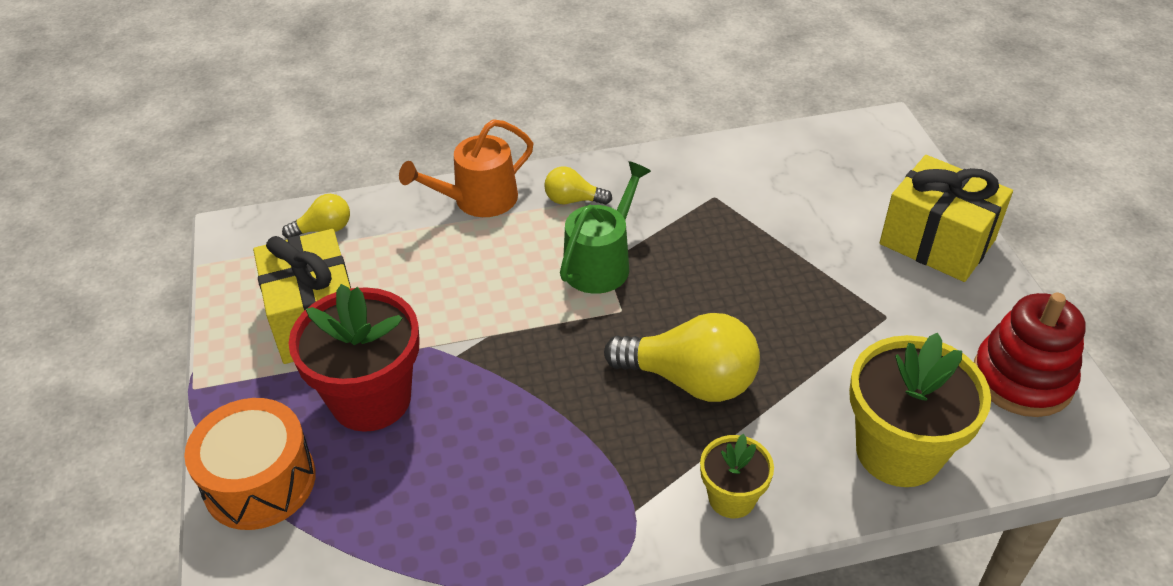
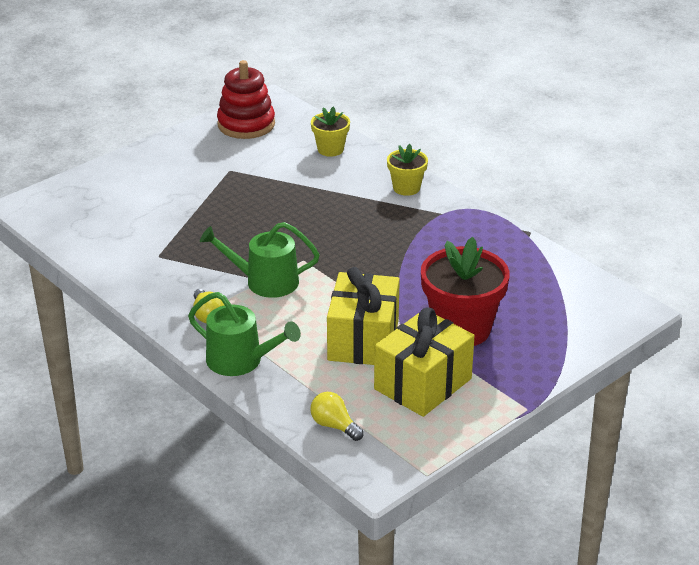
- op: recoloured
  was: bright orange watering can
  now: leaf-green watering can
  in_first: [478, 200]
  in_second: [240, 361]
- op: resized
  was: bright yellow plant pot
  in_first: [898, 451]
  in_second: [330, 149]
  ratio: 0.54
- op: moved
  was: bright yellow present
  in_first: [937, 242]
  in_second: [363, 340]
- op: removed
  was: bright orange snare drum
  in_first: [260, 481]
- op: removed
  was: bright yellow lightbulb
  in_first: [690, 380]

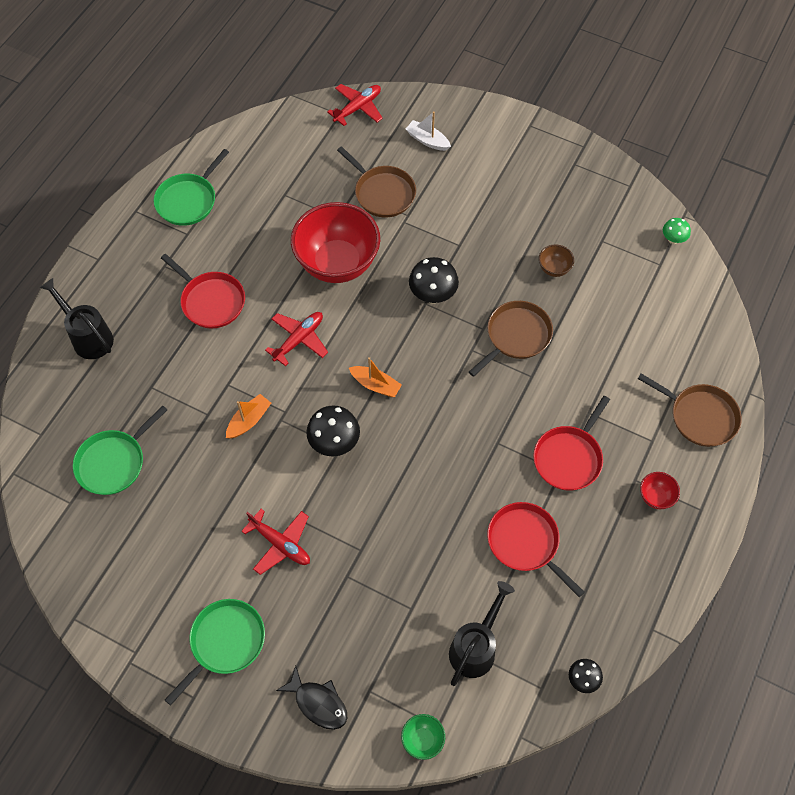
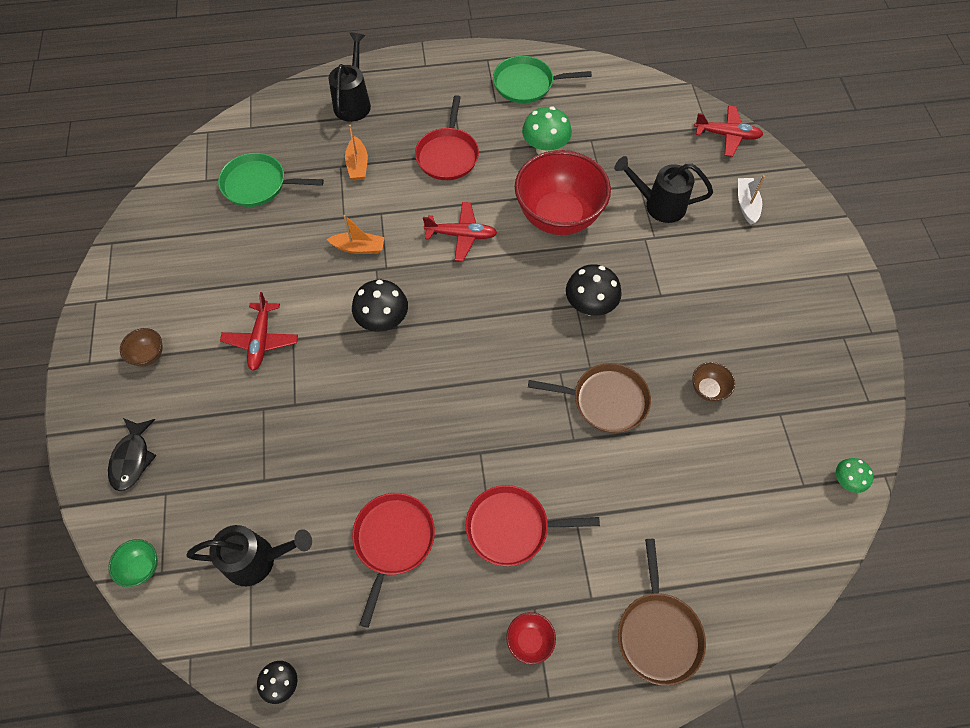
- op: replaced
  was: leaf-green frying pan
  now: brown bowl
  in_first: [225, 642]
  in_second: [148, 355]
- op: moved
  was: bright orange boat
  in_first: [375, 385]
  in_second: [357, 165]
- op: added
  now: leaf-green mushroom
  in_second: [545, 149]
- op: replaced
  was: brown frying pan
  now: jet-black watering can
  in_first: [382, 193]
  in_second: [659, 205]

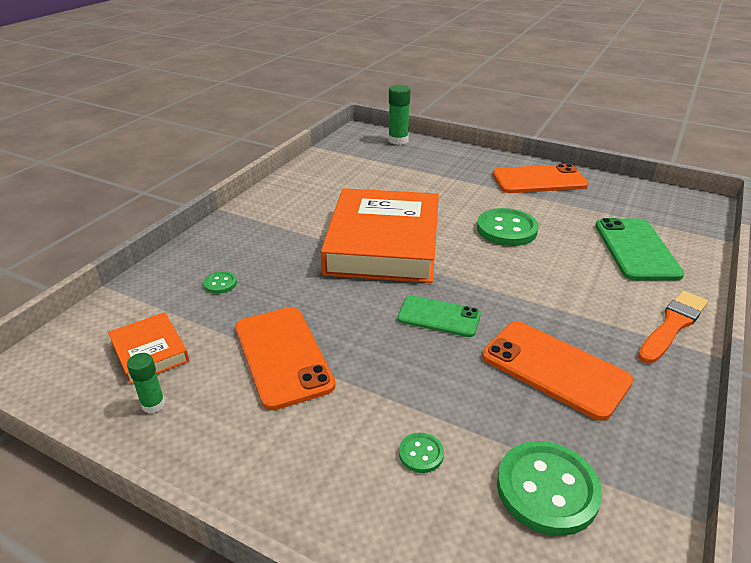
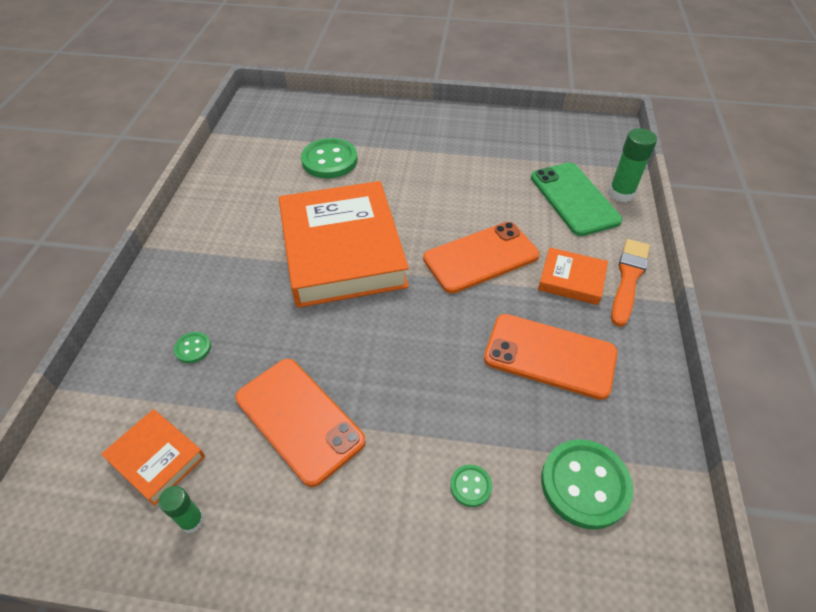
- op: moved
  was: leaf-green shirt button
  in_first: [506, 229]
  in_second: [329, 160]
- op: moved
  was: bright orange phone
  in_first: [539, 180]
  in_second: [481, 257]
- op: added
  now: bright orange hardcover
  in_second: [571, 279]
- op: moved
  was: leaf-green stick of glue
  in_first: [398, 140]
  in_second: [621, 193]
- op: removed
  was: leaf-green phone
  in_first: [439, 317]

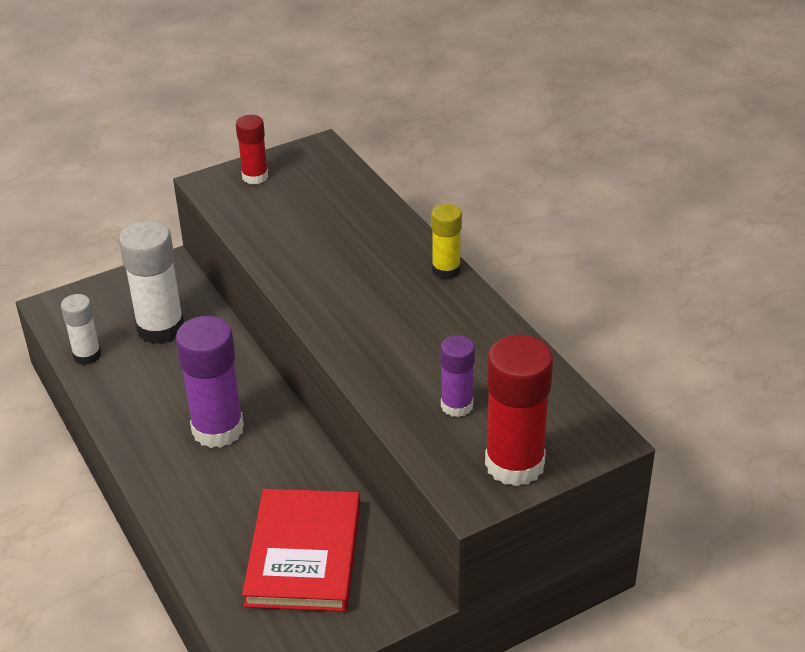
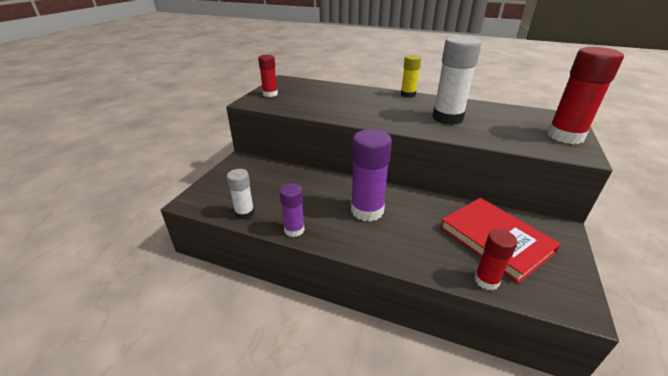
- op: moved
  was: royal purple stick of glue
  in_first: [457, 405]
  in_second: [294, 230]
- op: moved
  was: white stick of glue
  in_first: [160, 328]
  in_second: [447, 118]
- op: added
  now: scarlet stick of glue
  in_second: [486, 280]

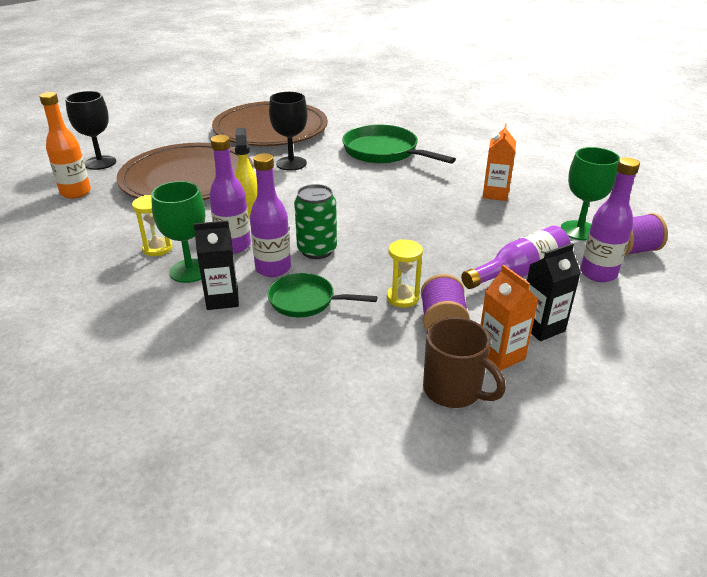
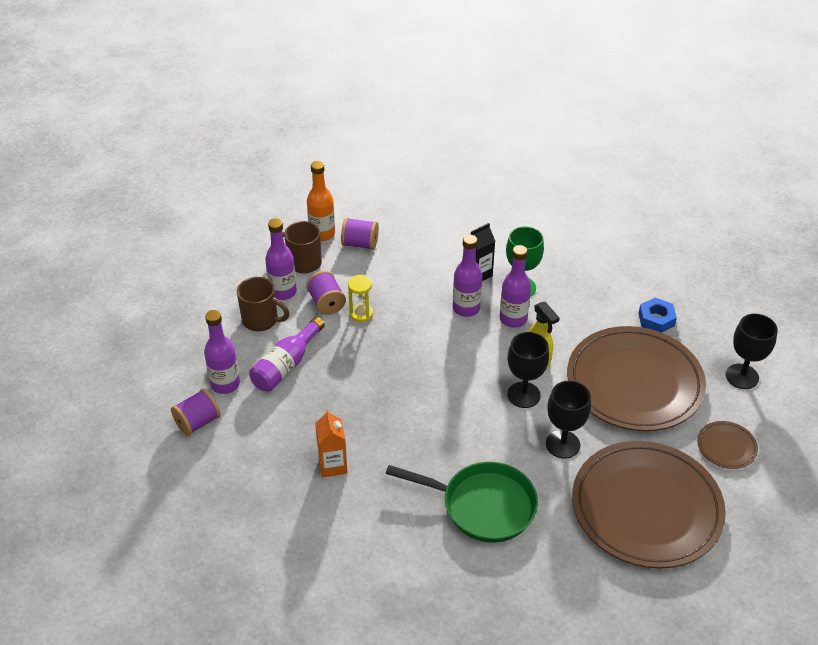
- op: replaced
  was: jet-black milk carton
  now: brown tea mug
  in_first: [541, 327]
  in_second: [261, 320]
- op: replaced
  was: bright orange milk carton
  now: royal purple bottle
  in_first: [500, 355]
  in_second: [283, 292]
- op: moved
  was: bright orange bottle
  in_first: [76, 192]
  in_second: [322, 234]
- op: added
  now: royal purple bobbin
  in_second: [360, 244]
- op: added
  now: jet-black goblet
  in_second: [523, 395]
- op: added
  now: blue nut
  in_second: [656, 319]
- op: added
  now: brown flat dish
  in_second: [726, 447]
- op: removed
  was: bright yellow sandglass
  in_first: [157, 248]
- op: removed
  was: leaf-green frying pan
  in_first: [306, 301]
- op: removed
  was: leaf-green soda can
  in_first: [317, 250]
- op: removed
  was: leaf-green goblet
  in_first: [579, 230]

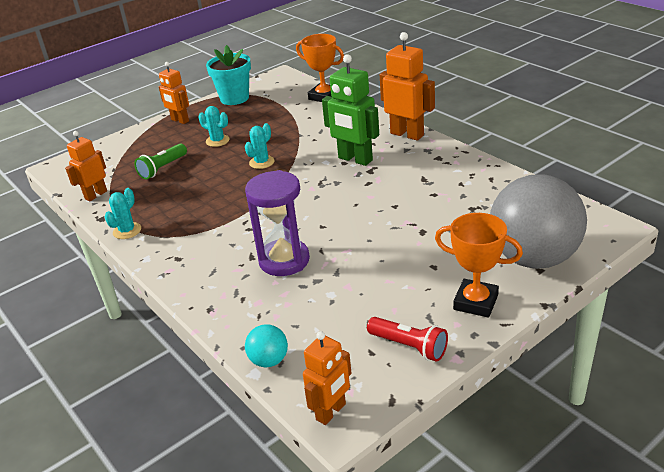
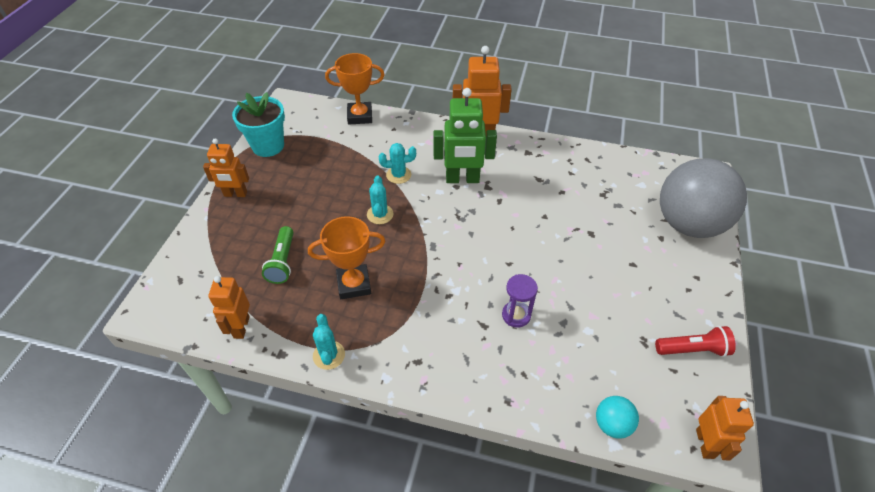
- op: moved
  was: bright orange award cup
  in_first: [475, 302]
  in_second: [354, 284]
- op: moved
  was: teal saguaro cactus
  in_first: [217, 141]
  in_second: [398, 175]
- op: resized
  was: royal purple sandglass
  in_first: [284, 260]
  in_second: [516, 315]
  ratio: 0.57

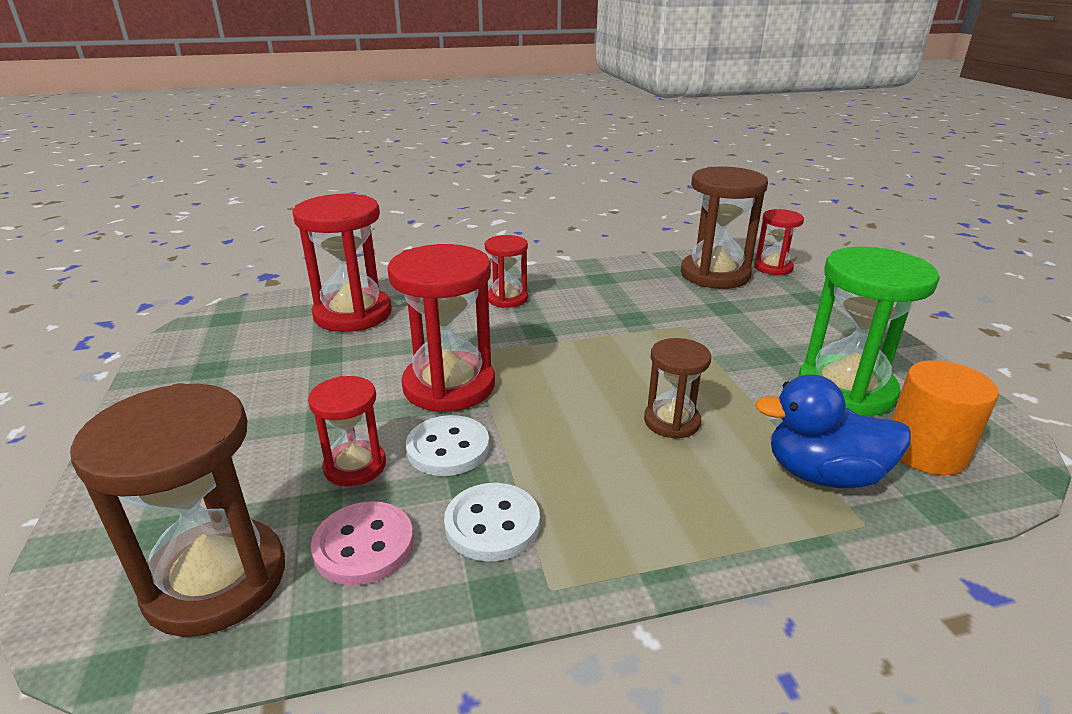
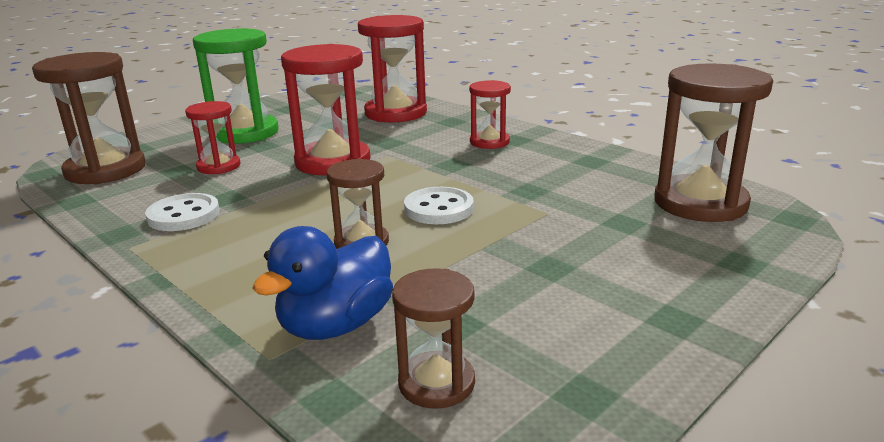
- op: moved
  was: leaf-green sandglass
  in_first: [845, 390]
  in_second: [245, 133]
- op: turned
  was: blue rubber duck
  in_first: [823, 474]
  in_second: [336, 325]
  clockwise: -120
- op: replaced
  was: bright orange cylinder shape
  now: brown sandglass
  in_first: [925, 451]
  in_second: [436, 383]
- op: moved
  was: white shirt button
  in_first: [448, 448]
  in_second: [439, 208]
- op: removed
  was: rose-pink shirt button
  in_first: [364, 545]
- op: removed
  was: scarlet sandglass
  in_first: [773, 267]

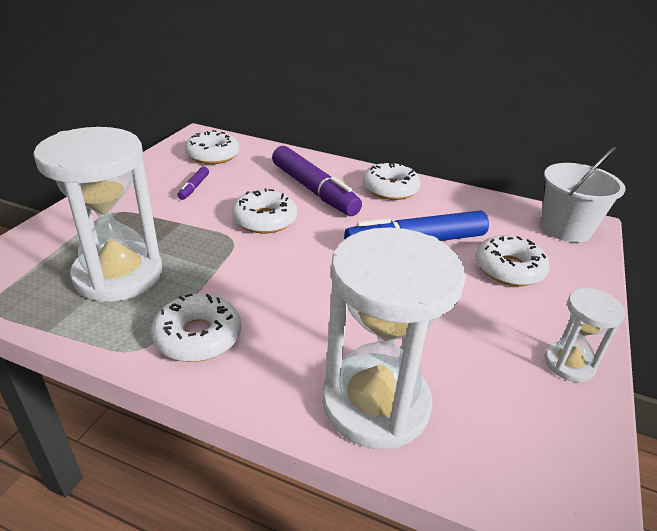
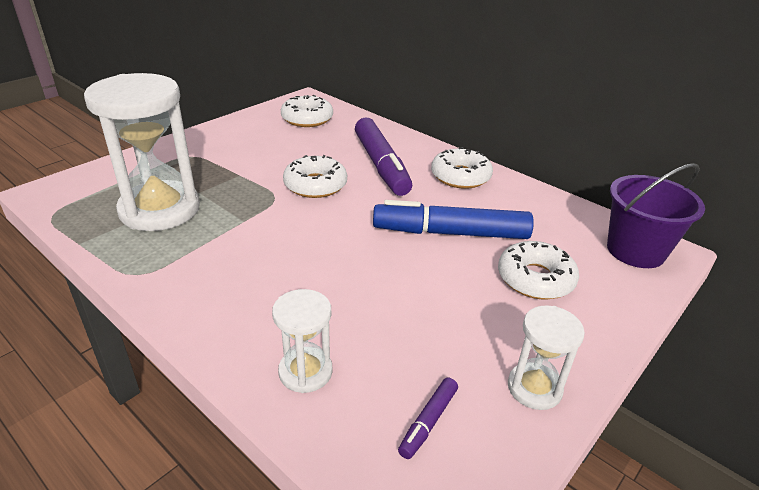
- op: resized
  was: white sandglass
  in_first: [375, 403]
  in_second: [305, 372]
  ratio: 0.5
- op: moved
  was: royal purple marker
  in_first: [194, 187]
  in_second: [428, 422]
- op: recoloured
  was: white sand bucket
  now: royal purple sand bucket
  in_first: [565, 228]
  in_second: [635, 250]
- op: removed
  was: white glazed donut
  in_first: [198, 336]

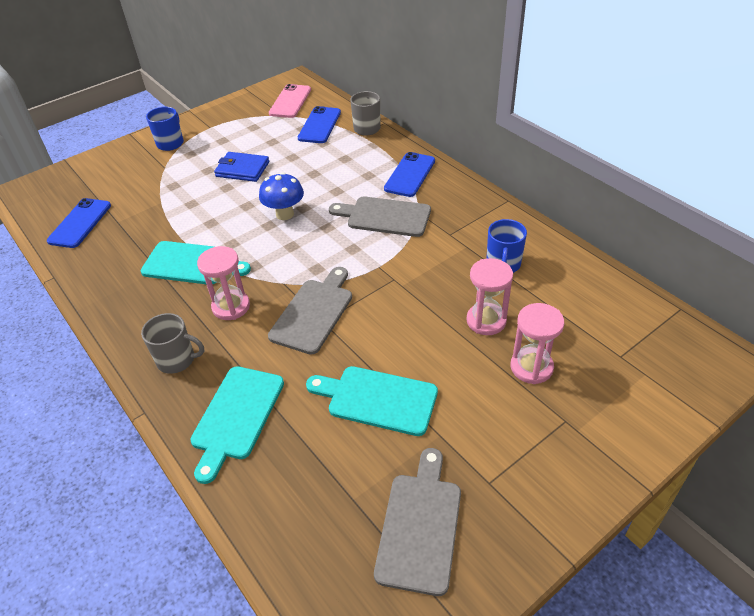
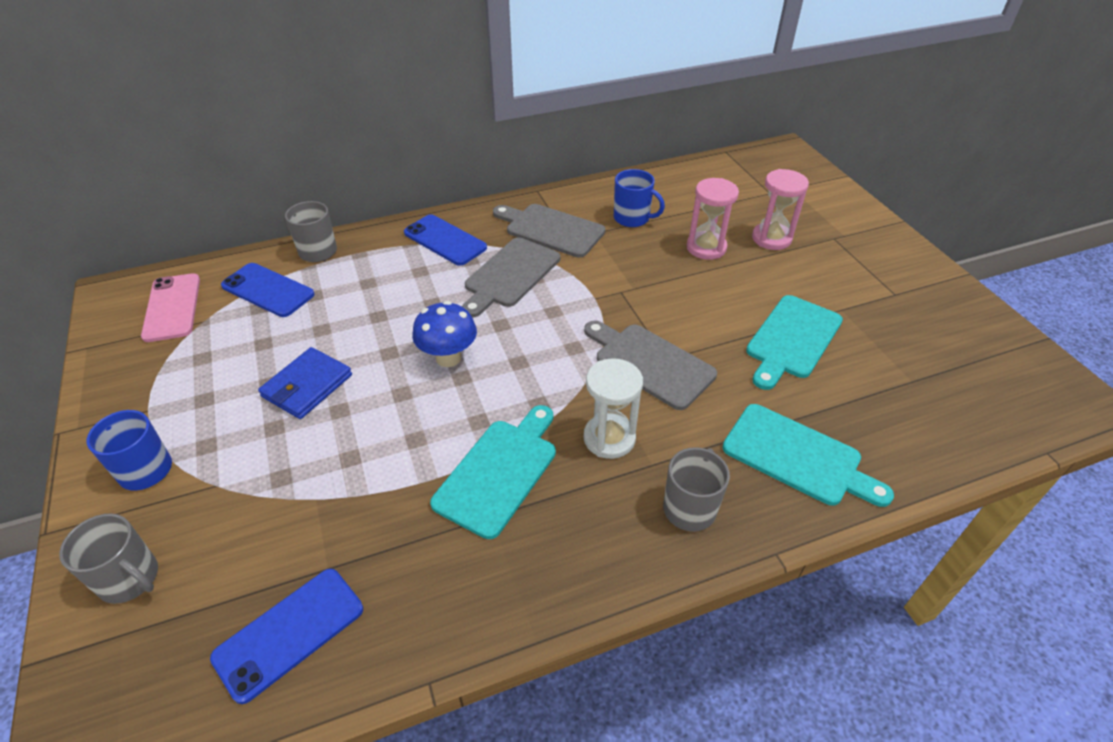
- op: added
  now: gray tea mug
  in_second: [130, 579]
- op: turned
  was: rose-pink phone
  in_first: [290, 101]
  in_second: [172, 307]
  clockwise: 45
- op: turned
  was: blue phone
  in_first: [80, 223]
  in_second: [289, 633]
  clockwise: -75
- op: moved
  was: gray chopping board
  in_first: [420, 526]
  in_second: [551, 229]
- op: recoloured
  was: rose-pink sandglass
  now: white sandglass
  in_first: [231, 307]
  in_second: [609, 438]

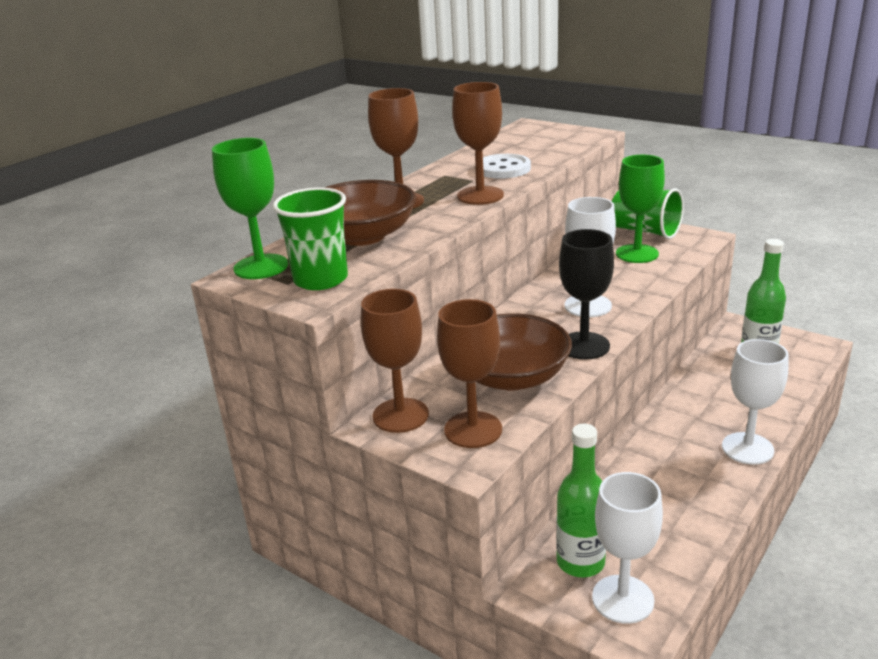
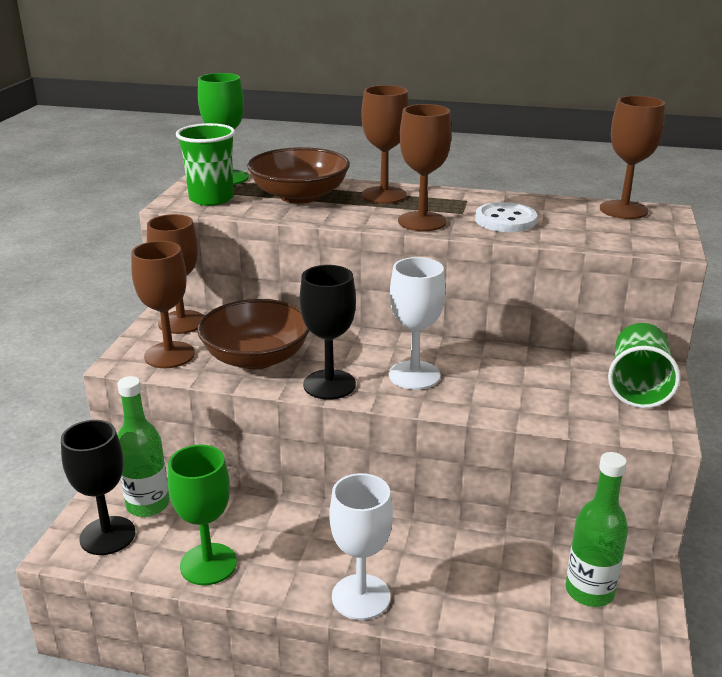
- op: recoloured
  was: white goblet
  now: jet-black goblet
  in_first: [623, 599]
  in_second: [107, 535]
- op: moved
  was: leaf-green goblet
  in_first: [637, 254]
  in_second: [208, 564]
- op: added
  now: brown goblet
  in_second: [623, 210]

